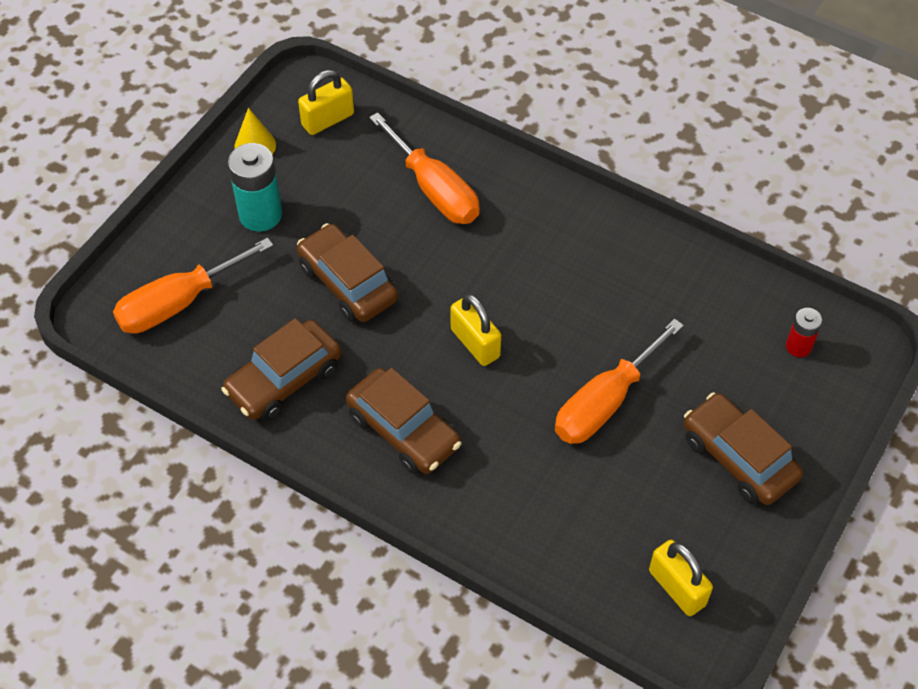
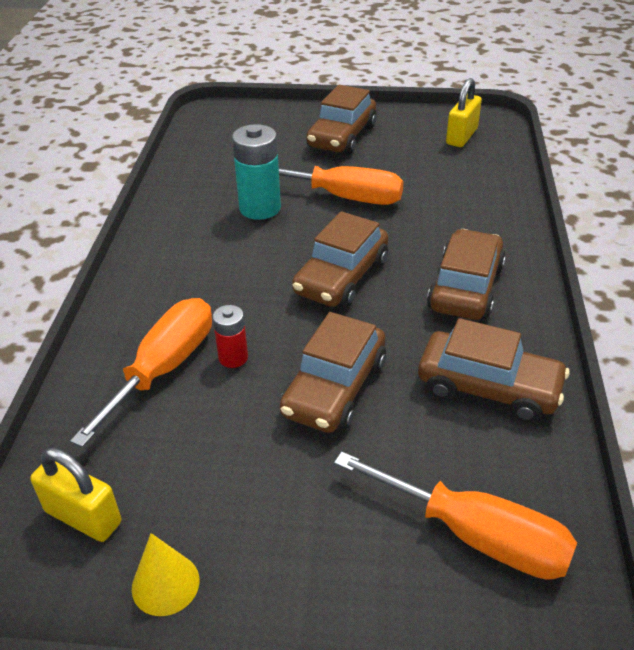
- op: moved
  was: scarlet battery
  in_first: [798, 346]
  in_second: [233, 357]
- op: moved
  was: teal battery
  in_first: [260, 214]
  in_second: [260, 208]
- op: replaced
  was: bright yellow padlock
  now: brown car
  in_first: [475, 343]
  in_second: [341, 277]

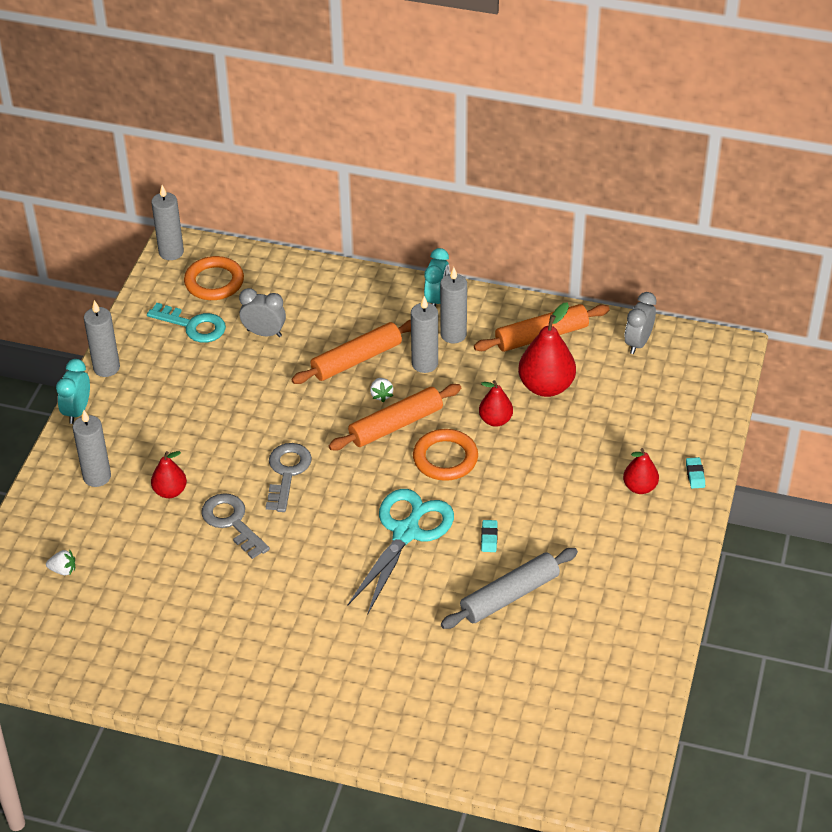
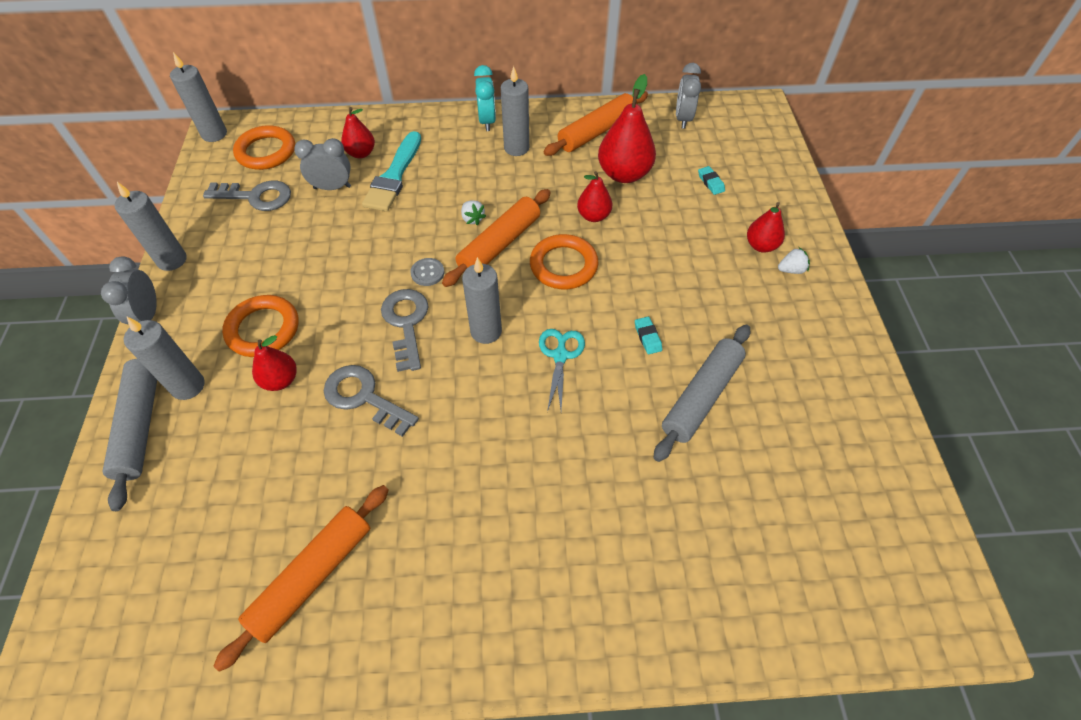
- op: recoloured
  was: teal bedside clock
  now: gray bedside clock
  in_first: [77, 411]
  in_second: [148, 315]
- op: added
  now: gray dough roller
  in_second: [140, 425]
- op: recoloured
  was: teal door key
  now: gray door key
  in_first: [193, 326]
  in_second: [256, 196]
- op: moved
  was: bright orange dough roller
  in_first: [356, 359]
  in_second: [312, 576]
- op: added
  now: bright orange hoop
  in_second: [263, 329]
- op: added
  now: scarlet pear
  in_second: [361, 153]
- op: added
  now: teal paintbrush
  in_second: [394, 176]
- op: added
  now: gray shirt button
  in_second: [427, 273]
- op: moved
  was: gray pillar candle
  in_first: [424, 364]
  in_second: [486, 331]
- op: resized
  was: teal shears
  in_first: [406, 533]
  in_second: [560, 356]
  ratio: 0.55
- op: moved
  was: teal gum eraser
  in_first: [695, 475]
  in_second: [710, 182]
- op: moved
  was: white strawberry
  in_first: [63, 570]
  in_second: [791, 270]

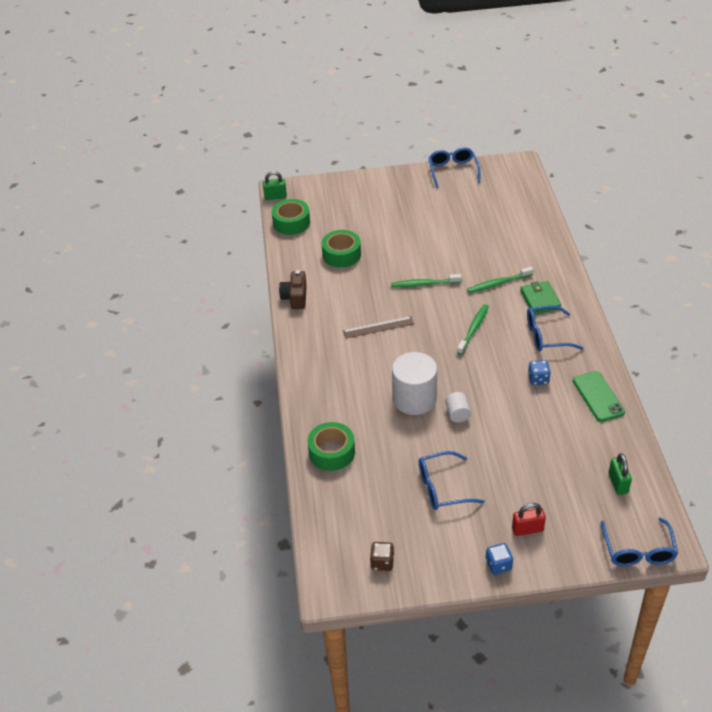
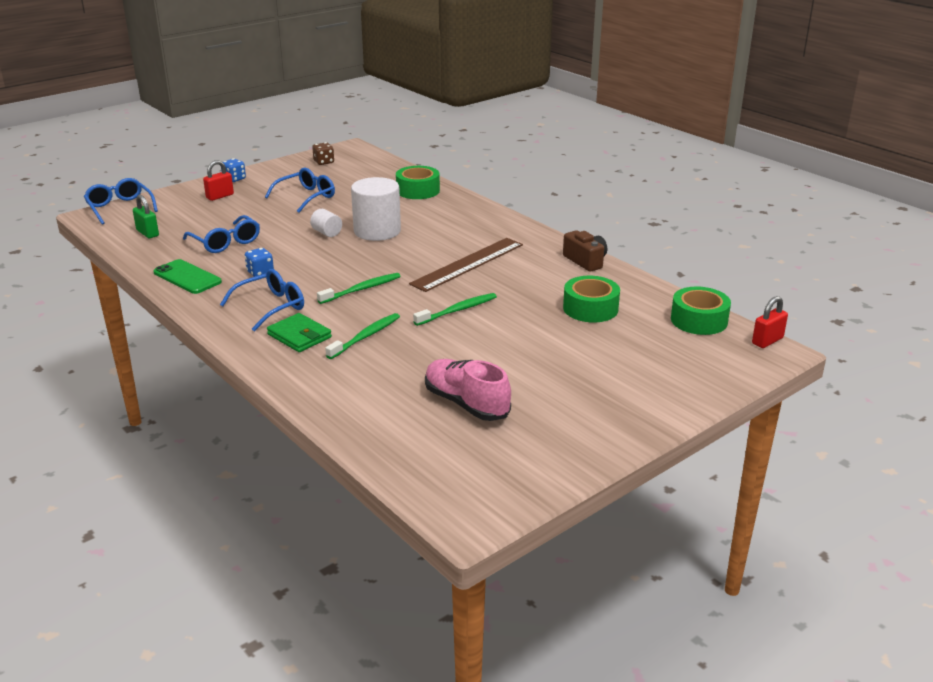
- op: moved
  was: blue eyeglasses
  in_first: [453, 171]
  in_second: [226, 242]
- op: turned
  was: leaf-green toothbrush
  in_first: [473, 329]
  in_second: [361, 289]
  clockwise: -120
- op: resized
  was: brown measuring stick
  in_first: [378, 327]
  in_second: [467, 264]
  ratio: 1.64
- op: added
  now: rose-pink shoe
  in_second: [466, 403]
- op: recoloured
  was: leaf-green padlock
  now: scarlet padlock
  in_first: [275, 197]
  in_second: [767, 341]

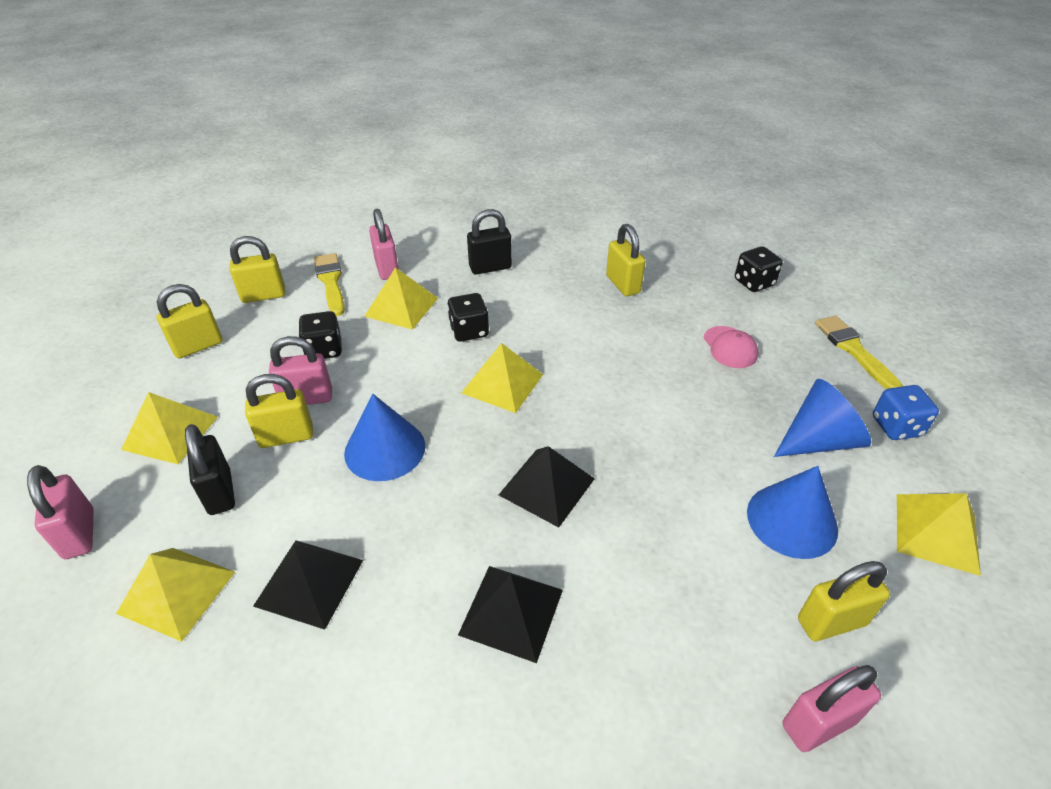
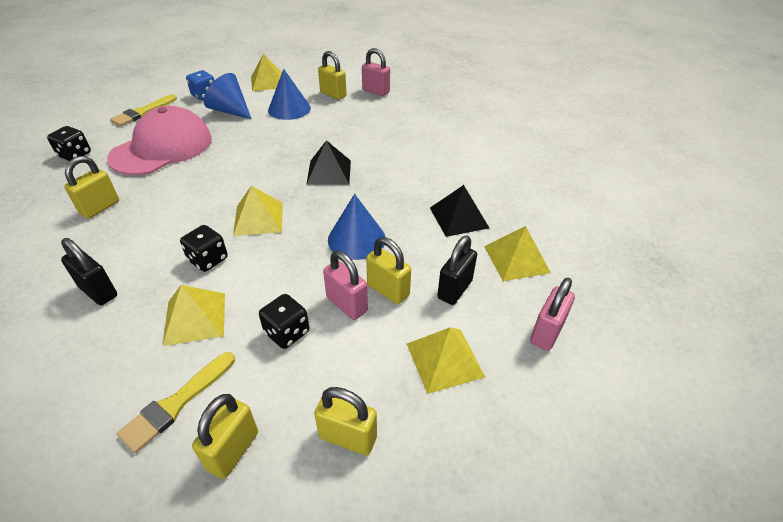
- op: resized
  was: rose-pink cap
  in_first: [730, 347]
  in_second: [162, 148]
  ratio: 2.39
- op: turned
  was: bright yellow padlock
  in_first: [263, 295]
  in_second: [233, 450]
  clockwise: 75
- op: removed
  was: rose-pink padlock
  in_first: [387, 269]
- op: removed
  was: jet-black pyramid shape
  in_first: [511, 612]

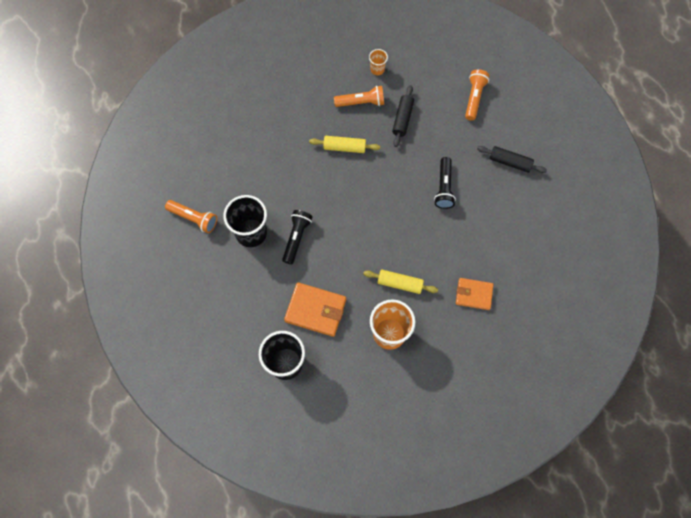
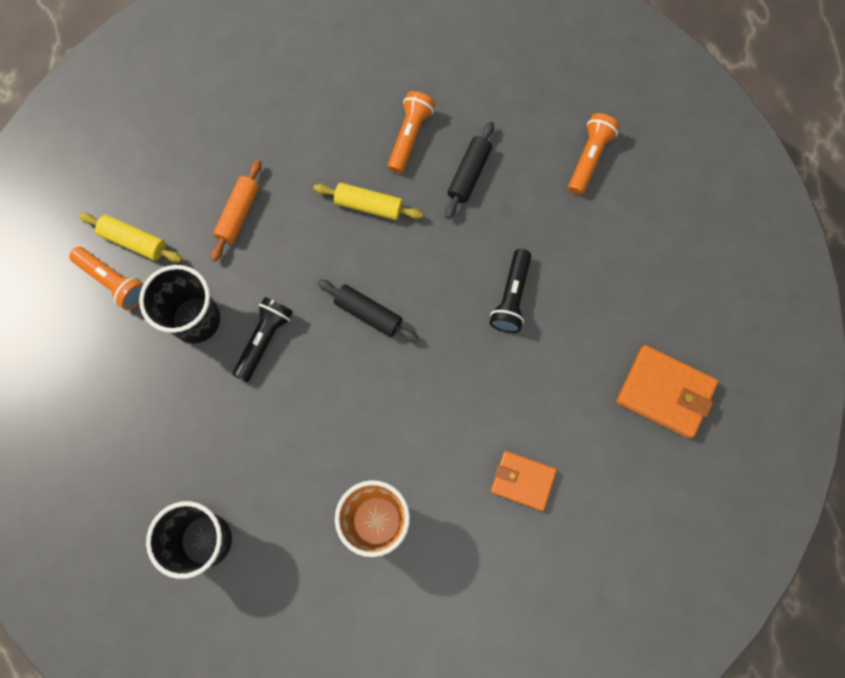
- op: moved
  was: bright yellow dough roller
  in_first: [400, 283]
  in_second: [134, 241]
- op: added
  now: bright orange dough roller
  in_second: [238, 214]
- op: moved
  was: jet-black dough roller
  in_first: [510, 162]
  in_second: [368, 313]
- op: turned
  was: bright orange pocket torch
  in_first: [361, 102]
  in_second: [409, 136]
  clockwise: -75
- op: moved
  was: bright orange wallet
  in_first: [315, 310]
  in_second: [665, 393]
- op: removed
  was: bright orange tumbler
  in_first: [377, 69]

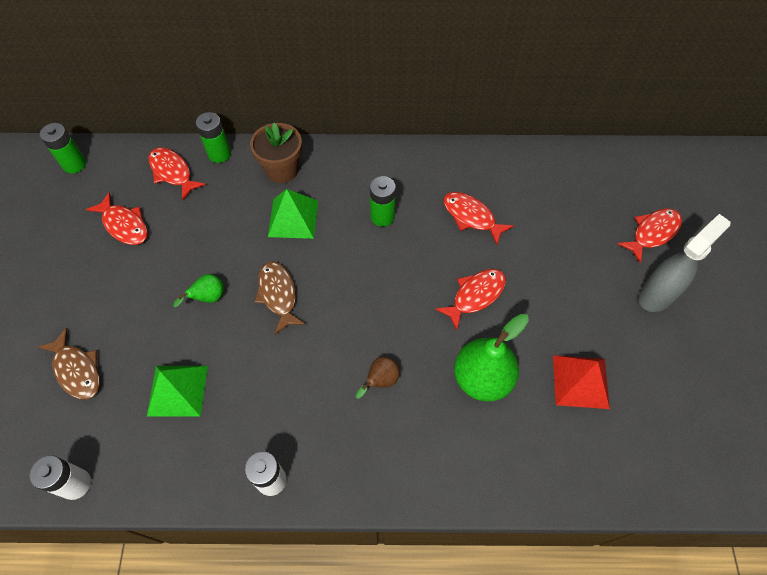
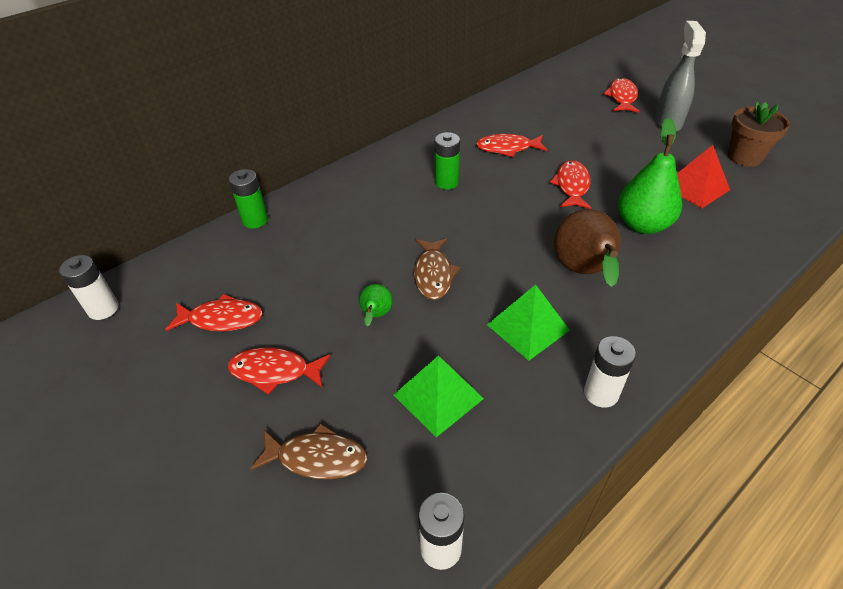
- op: recoloured
  was: leaf-green battery
  now: white battery
  in_first: [74, 164]
  in_second: [103, 309]
- op: moved
  was: scarlet toy fish
  in_first: [172, 172]
  in_second: [274, 371]
- op: turned
  was: brown toy fish
  in_first: [278, 295]
  in_second: [433, 274]
  clockwise: -120
- op: moved
  was: leaf-green pyramid shape
  in_first: [293, 218]
  in_second: [528, 327]
- op: resized
  was: brown pear
  in_first: [380, 381]
  in_second: [583, 272]
  ratio: 2.03
- op: moved
  was: brown plant pot
  in_first: [282, 170]
  in_second: [744, 157]

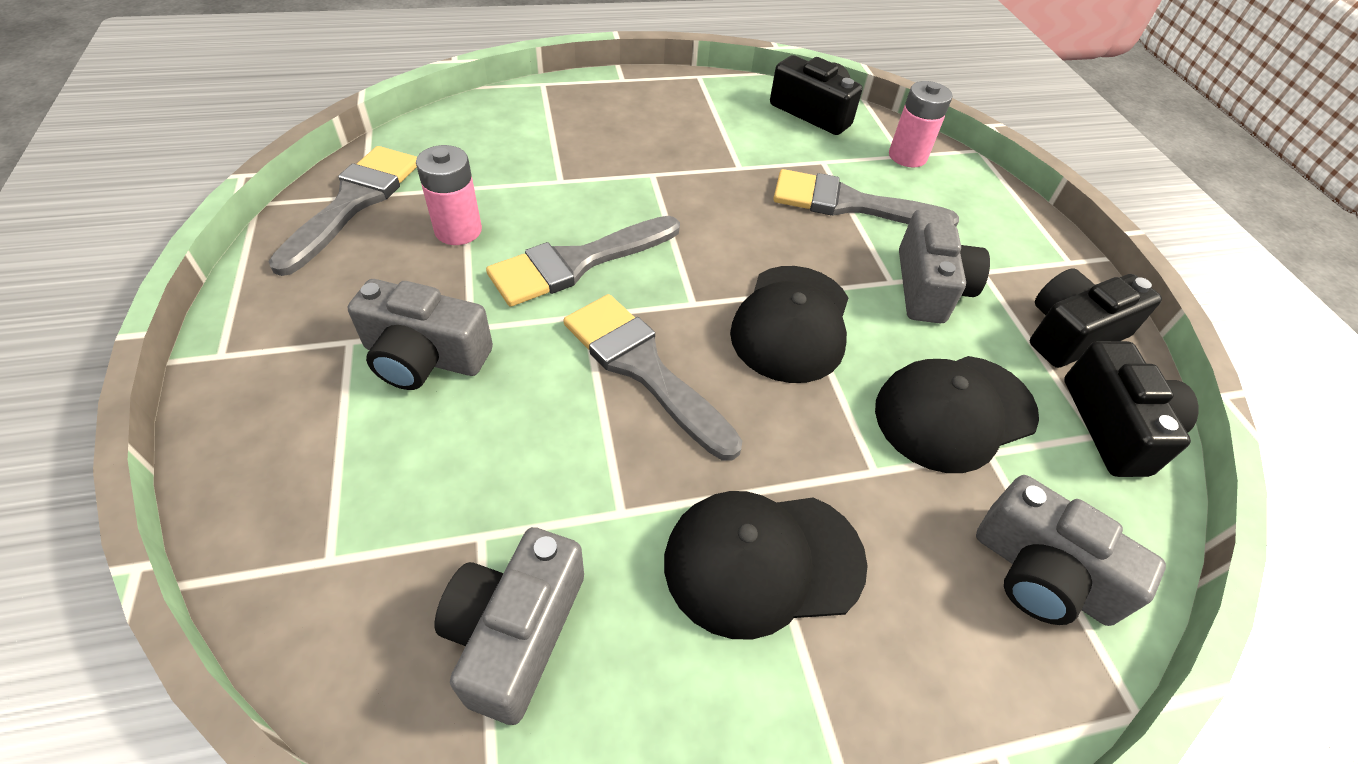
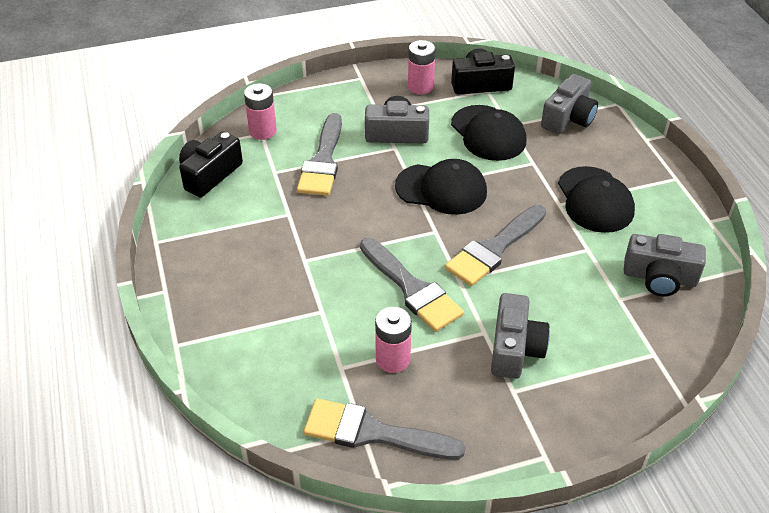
- op: replaced
  was: jet-black compact camera
  now: rose-pink battery
  in_first: [1071, 333]
  in_second: [420, 86]

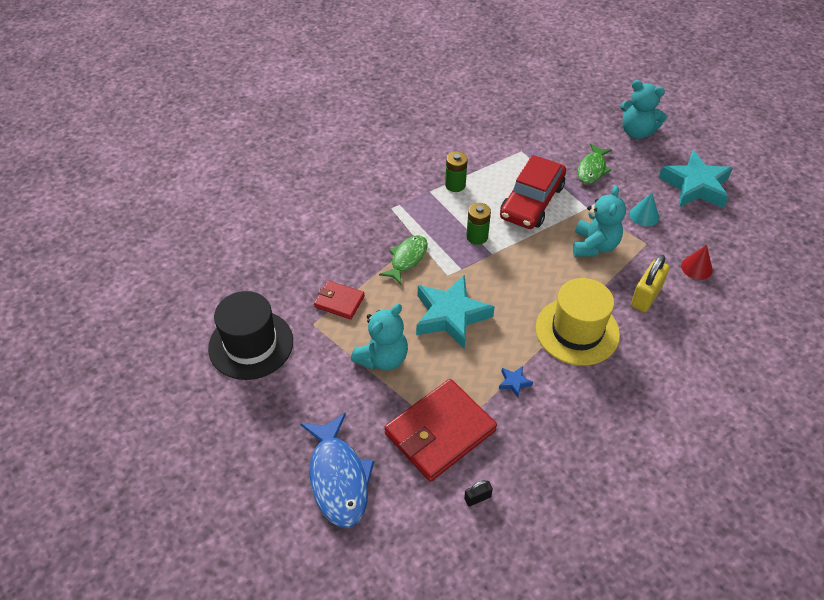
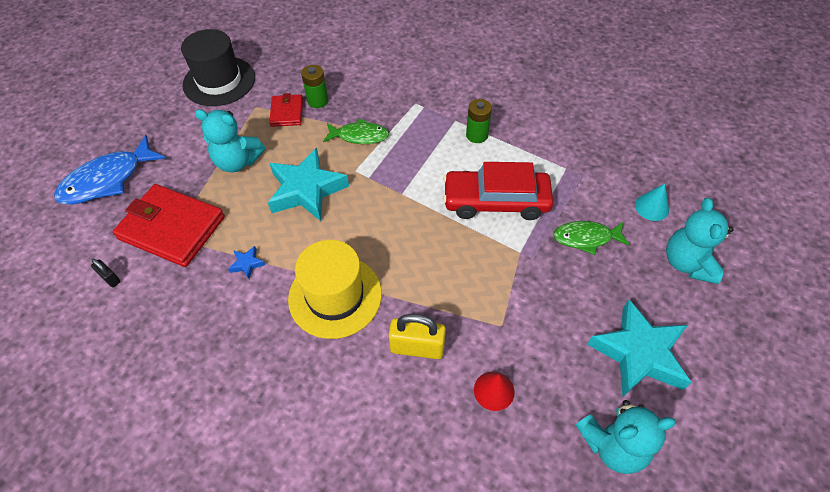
- op: moved
  was: leaf-green battery
  in_first: [477, 237]
  in_second: [318, 101]
- op: moved
  was: teal teddy bear
  in_first: [594, 246]
  in_second: [613, 444]
- op: moved
  was: teal cone shape
  in_first: [644, 215]
  in_second: [651, 207]

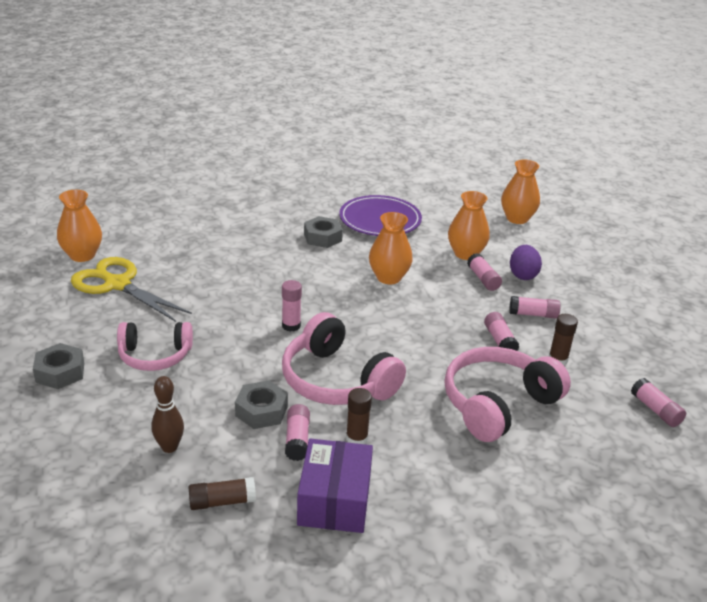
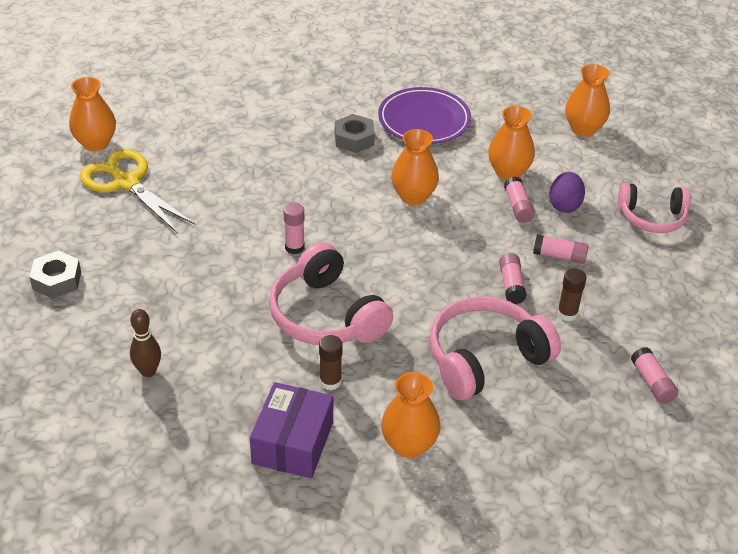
- op: added
  now: bright orange tall vase
  in_second: [409, 445]
- op: moved
  was: rose-pink over-ear headphones
  in_first: [155, 356]
  in_second: [652, 217]
- op: removed
  was: brown stick of glue
  in_first: [222, 502]
- op: removed
  was: gray nut
  in_first: [261, 411]
- op: removed
  was: rose-pink stick of glue
  in_first: [297, 439]

